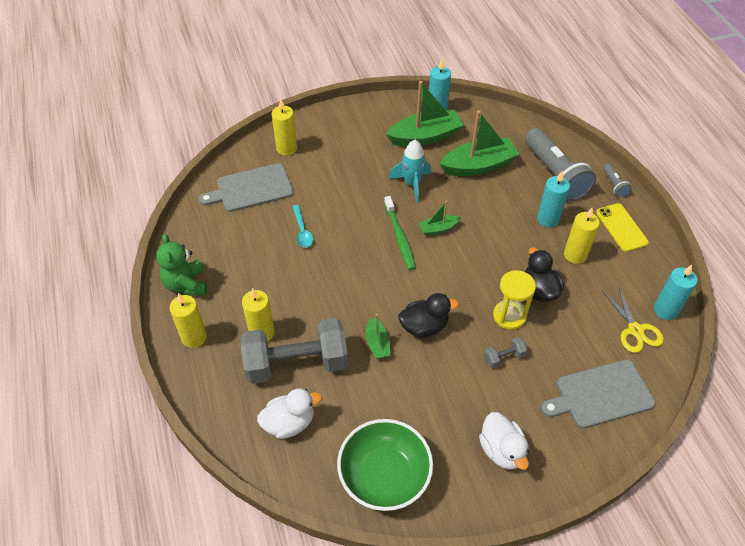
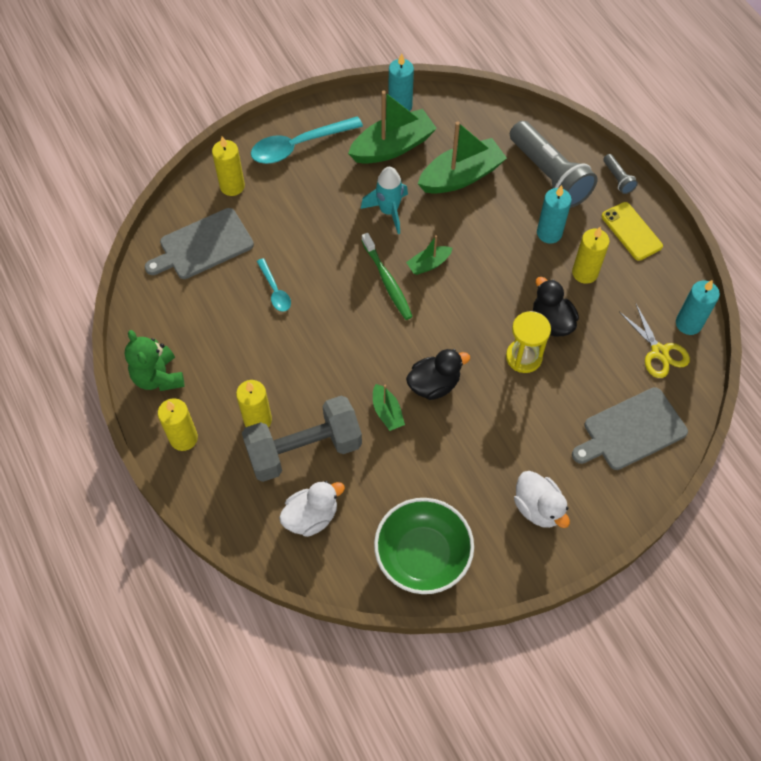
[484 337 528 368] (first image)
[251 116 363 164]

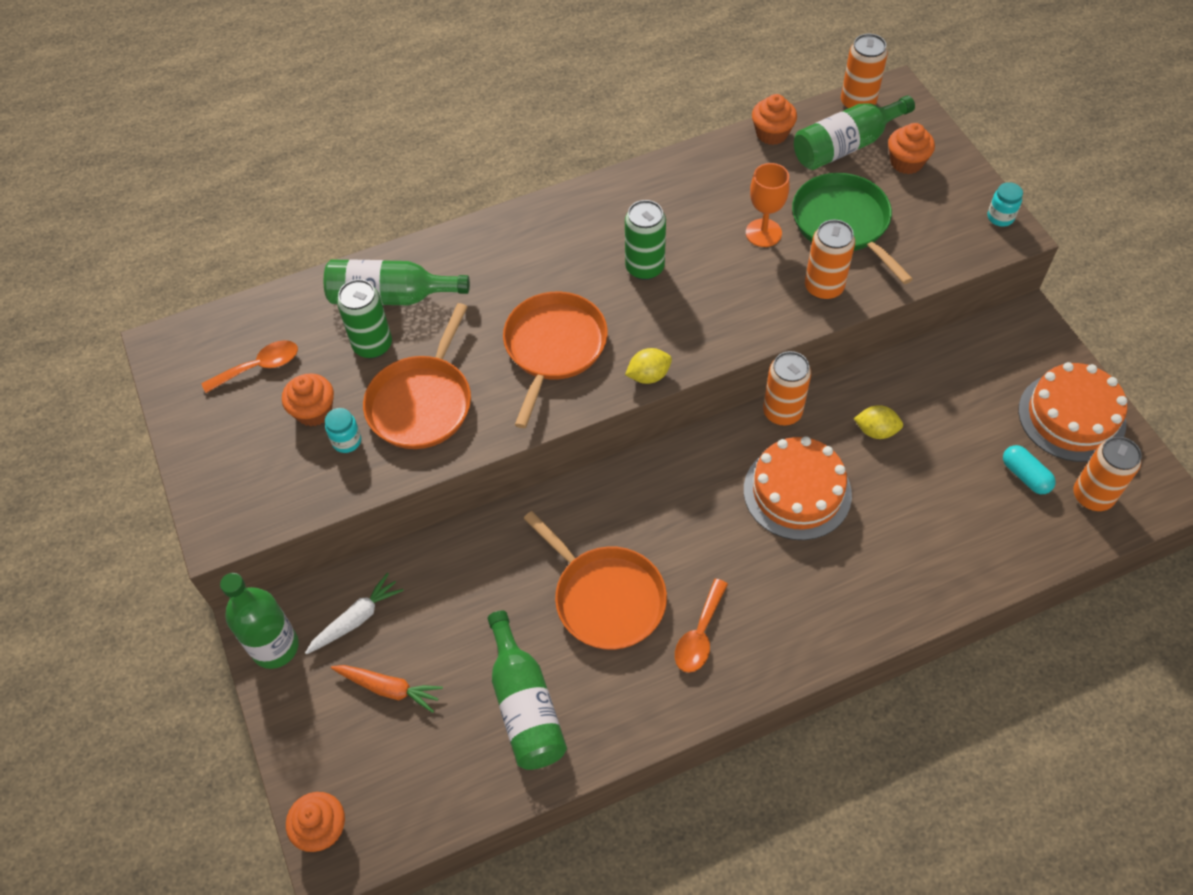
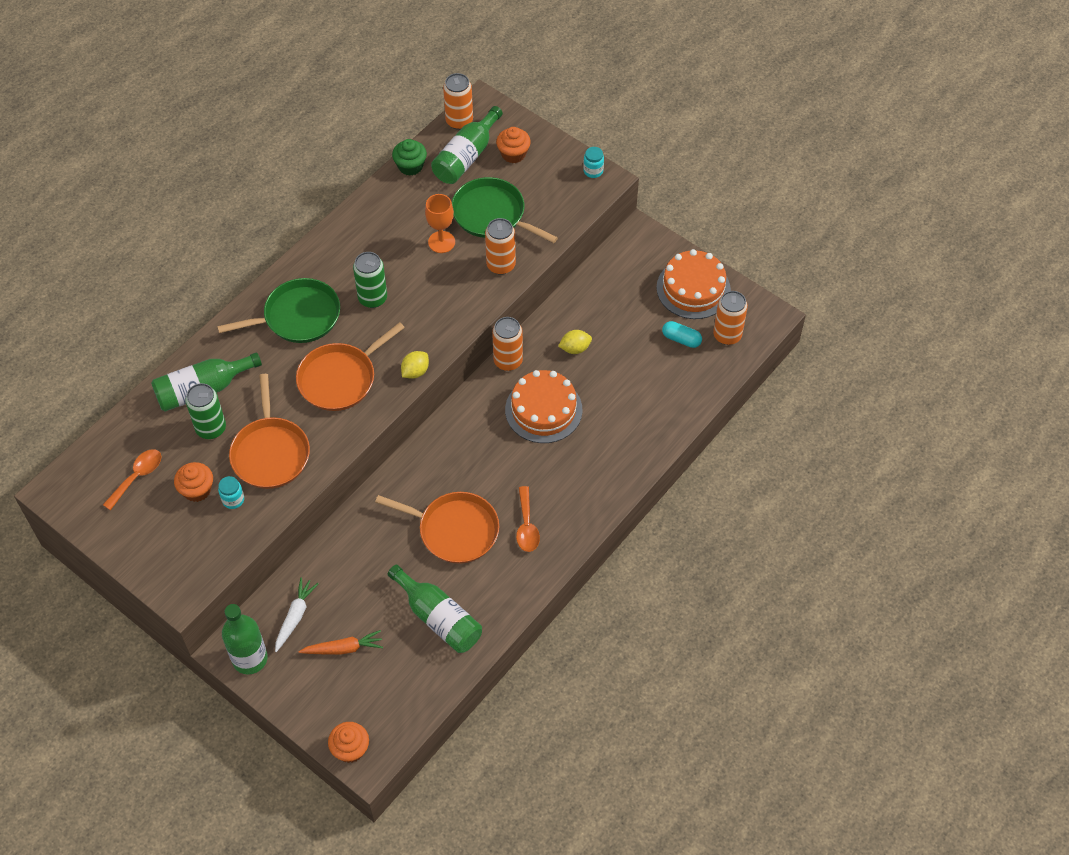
[296 322 405 411]
[392 139 427 176]
[217 278 340 343]

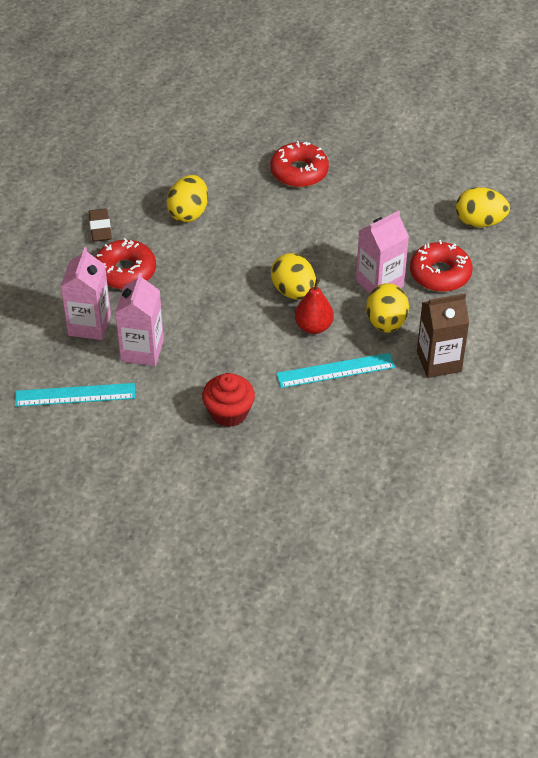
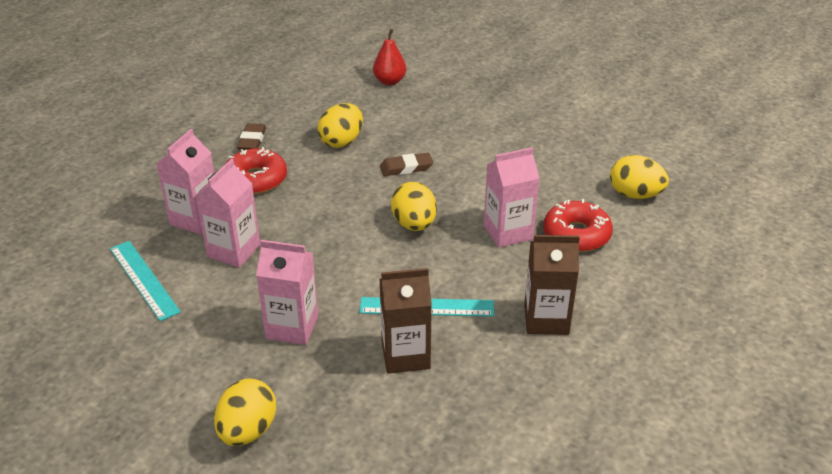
[110 241 181 321]
[256 240 318 345]
[270 141 329 187] (first image)
[373 29 406 85]
[214 378 276 446]
[380 153 433 176]
[380 268 432 374]

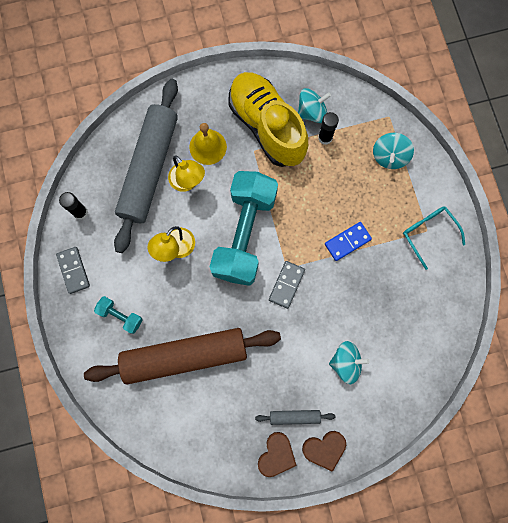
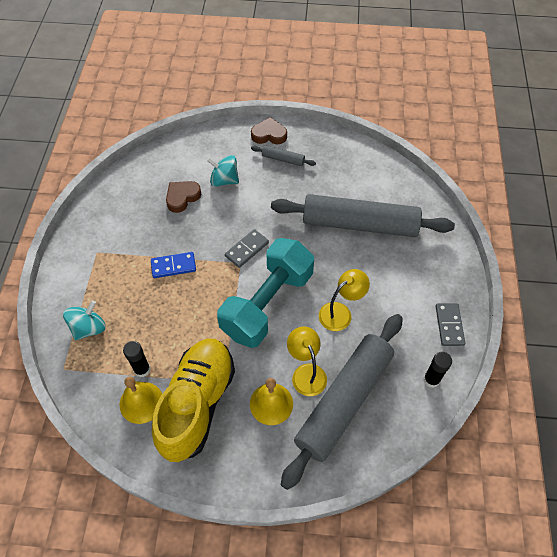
[271 194 455 237]
[94 296 143 334] (first image)
[152 339 235 462]
[166 181 201 213]
[120 376 162 424]
[403 206 465 270] (first image)

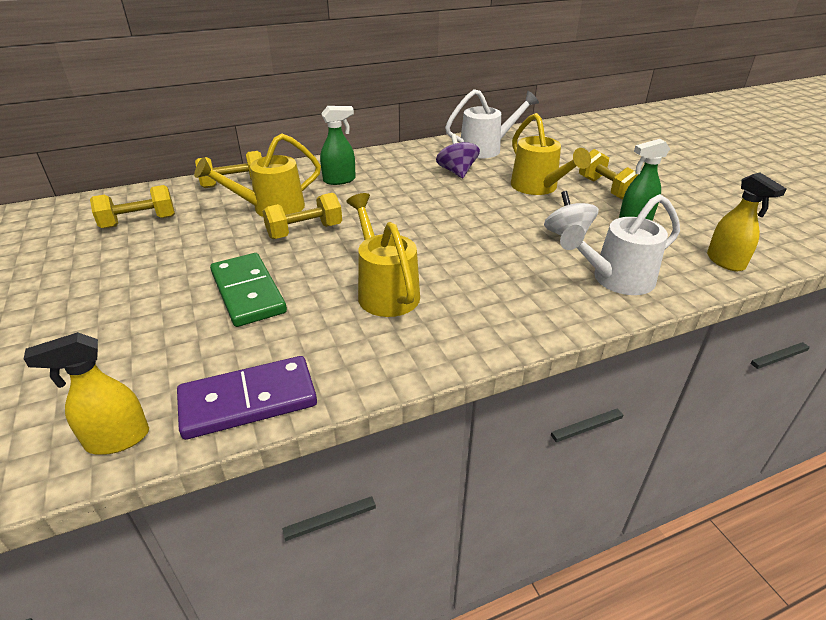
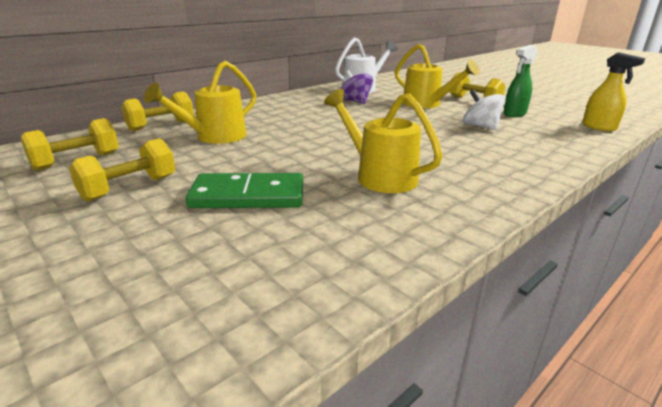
[24 332 149 455] (first image)
[177 356 317 440] (first image)
[186 173 303 208]
[69 138 176 202]
[320 106 356 185] (first image)
[560 194 680 295] (first image)

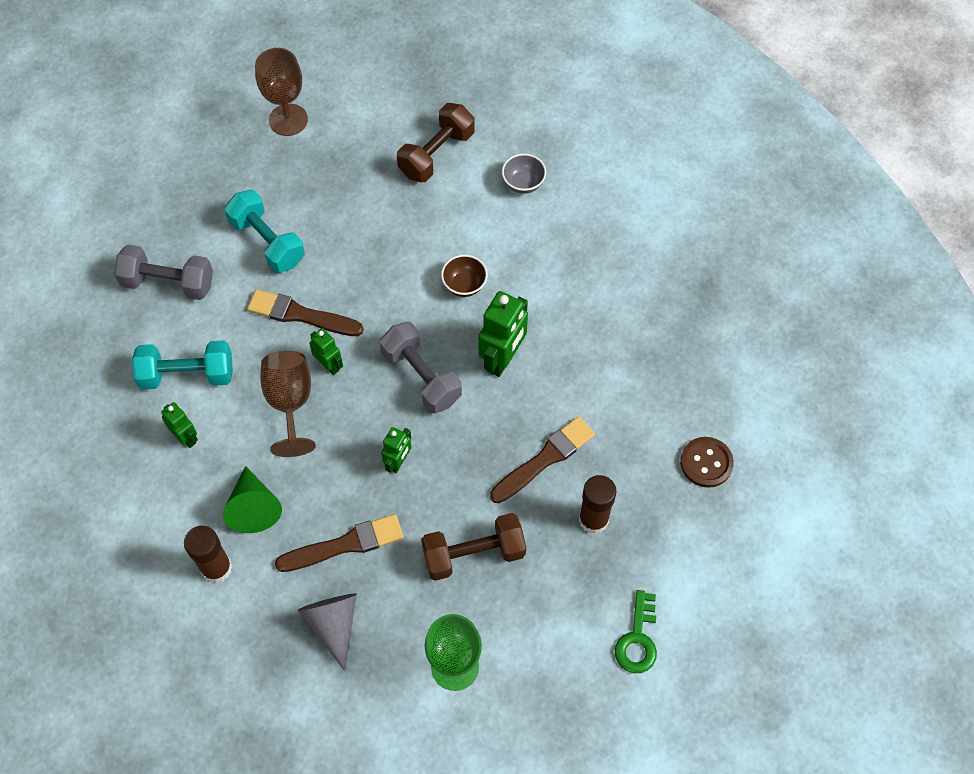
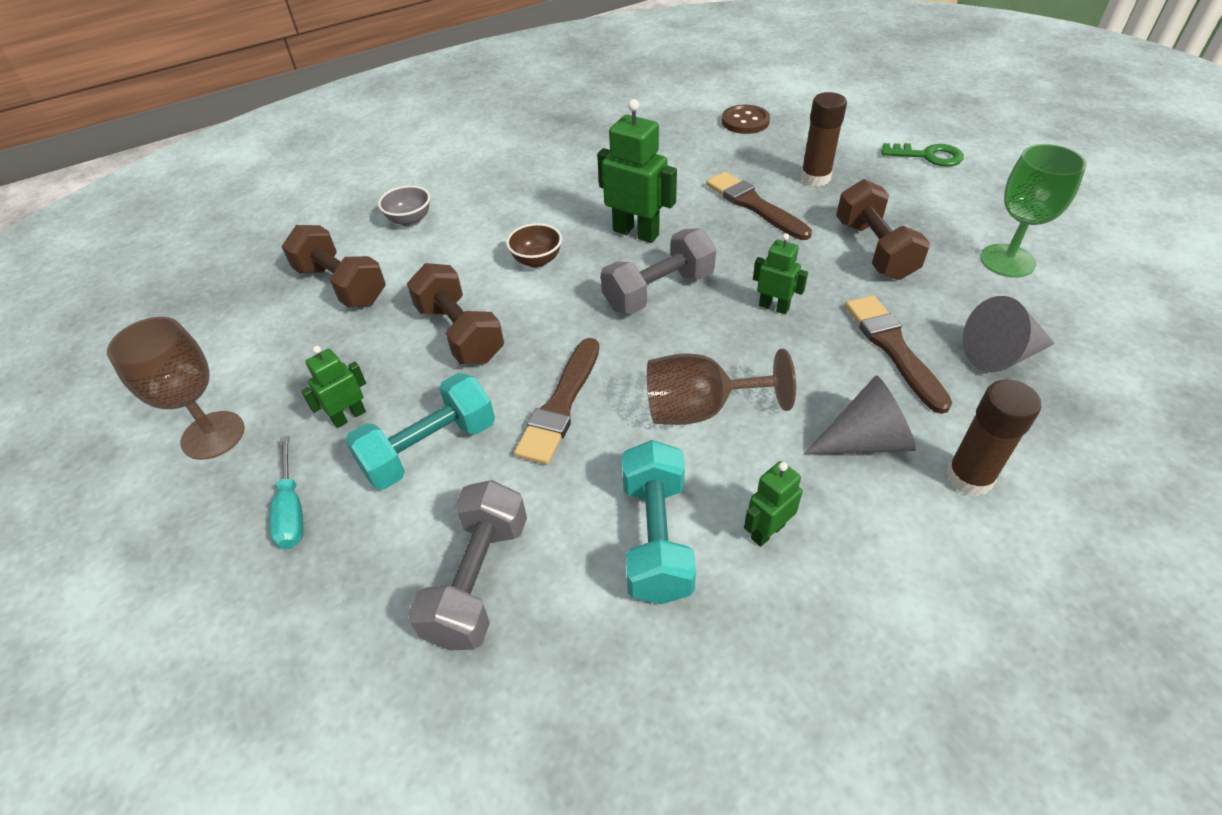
[804 375 916 454]
[301 346 366 428]
[270 436 303 549]
[407 263 504 364]

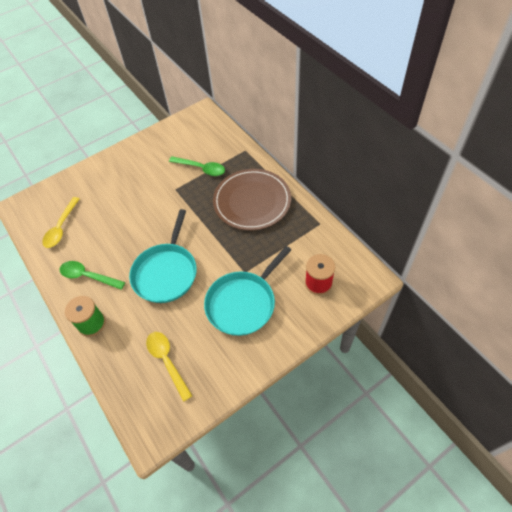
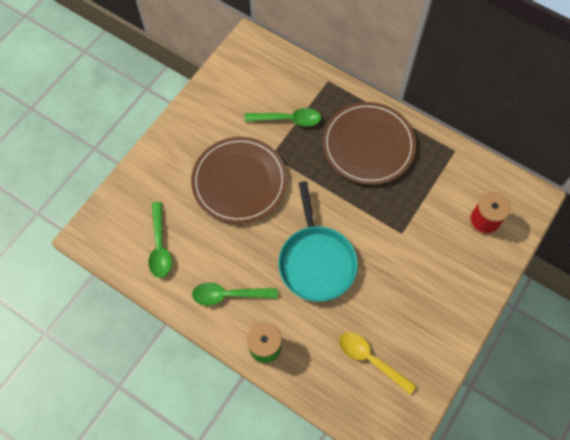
[148 202 172 278]
[204 246 291 336] (first image)
[191 137 287 224]

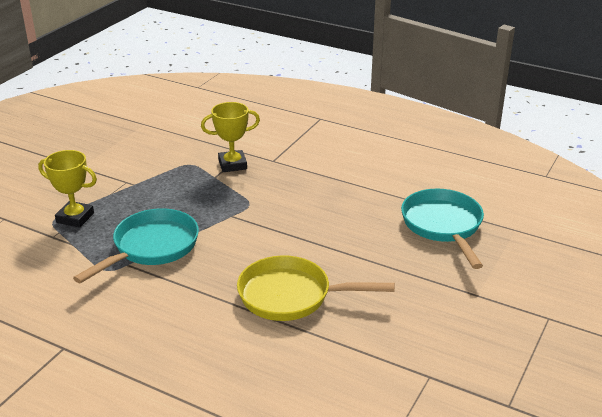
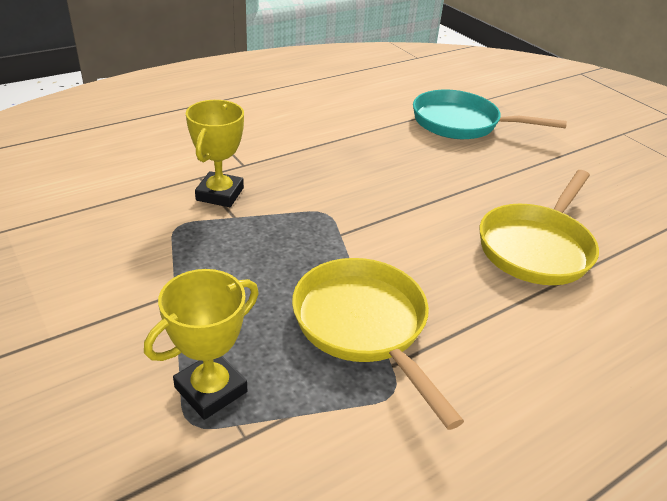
[292 258 464 430]

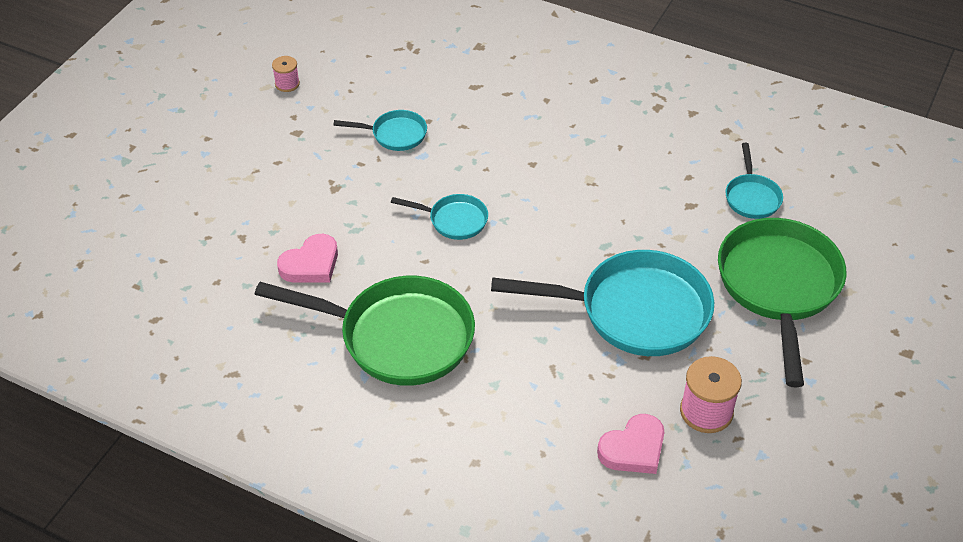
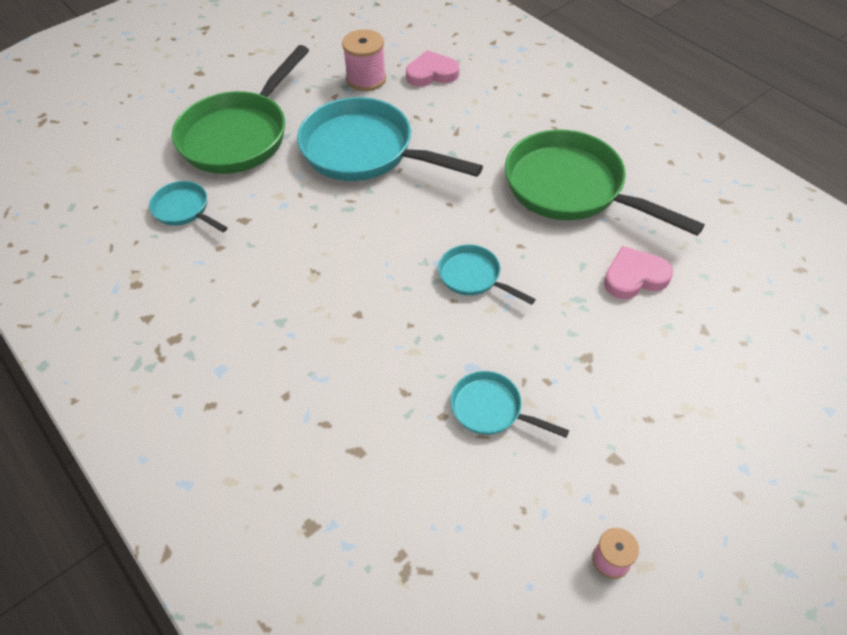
[149 181 228 232]

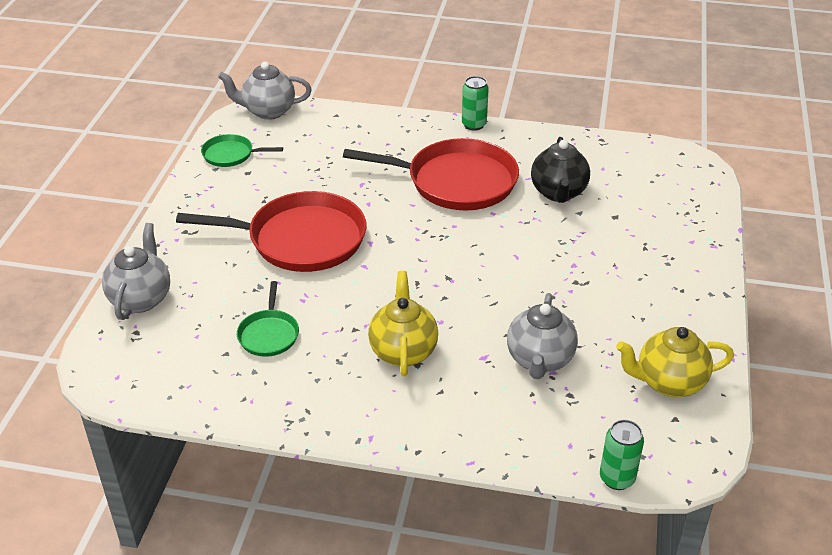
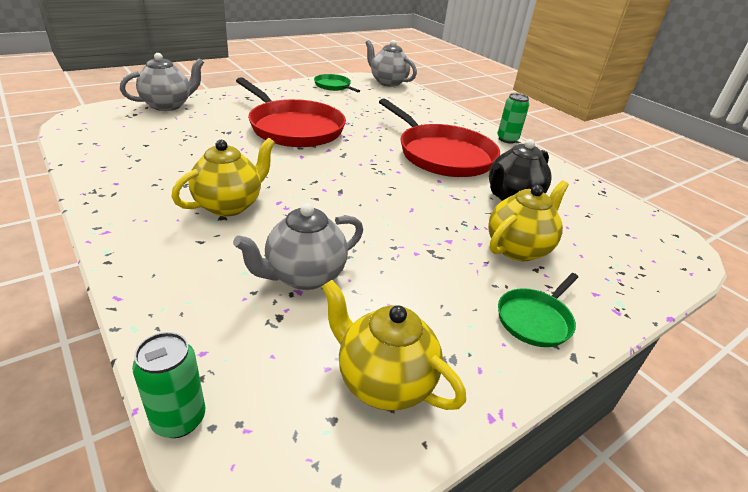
[498 273 578 347]
[488 181 569 261]

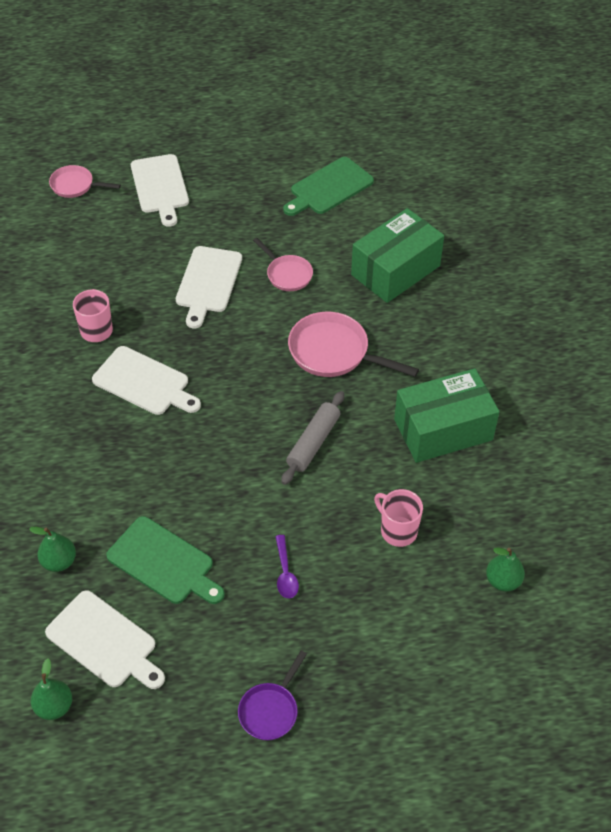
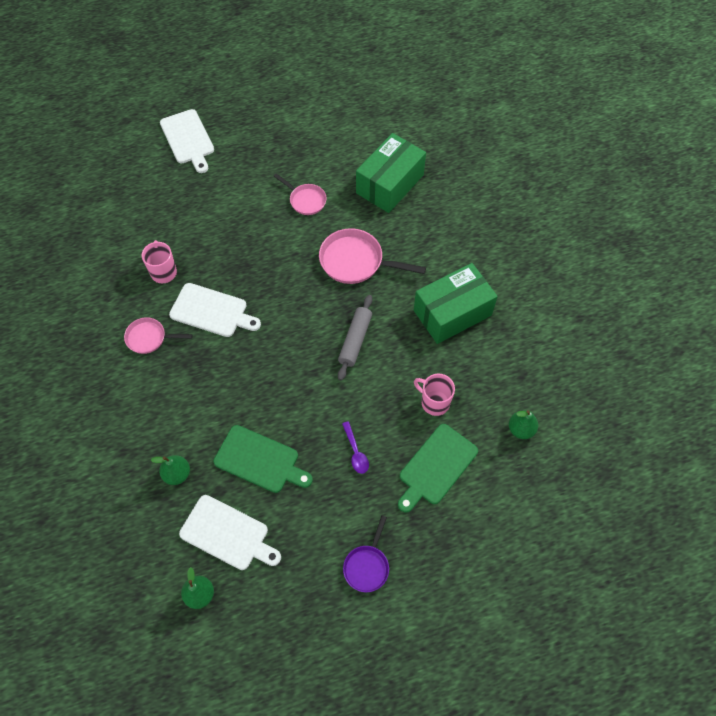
[124 317 193 354]
[176 246 242 328] (first image)
[398 424 478 513]

